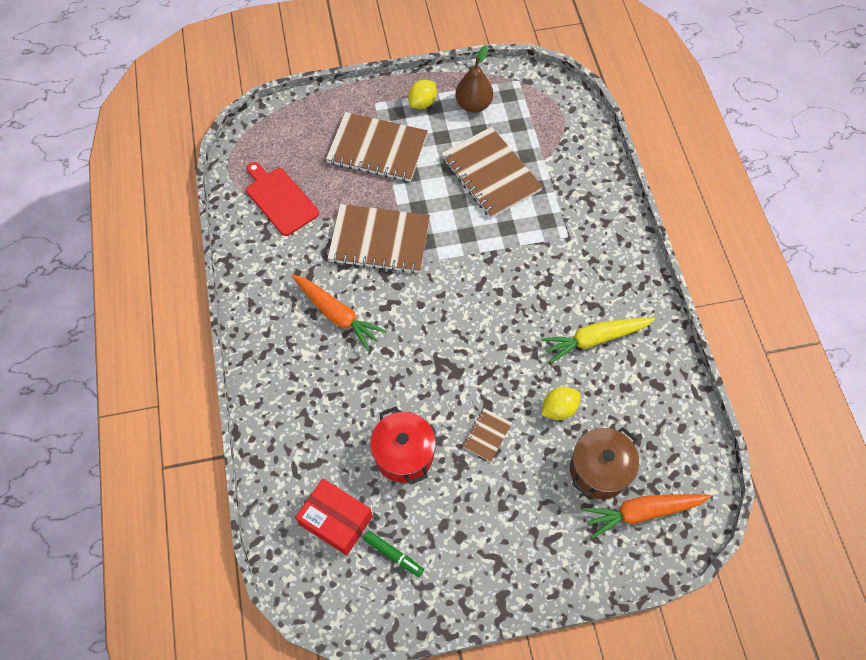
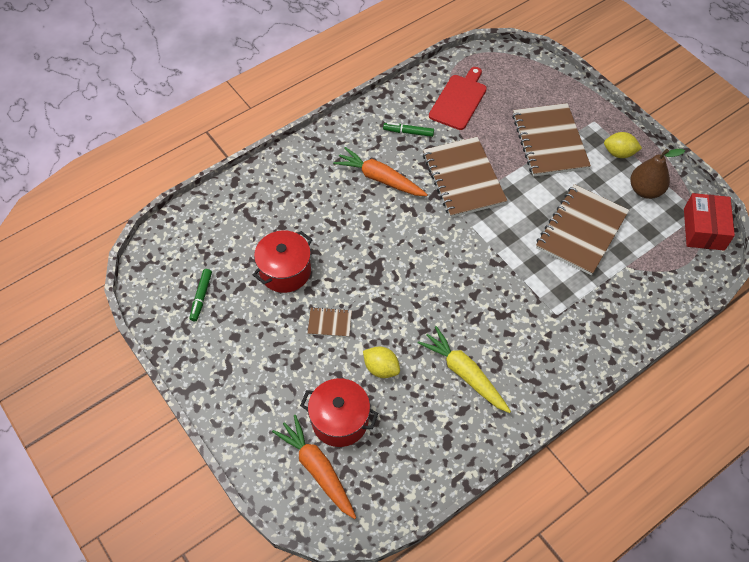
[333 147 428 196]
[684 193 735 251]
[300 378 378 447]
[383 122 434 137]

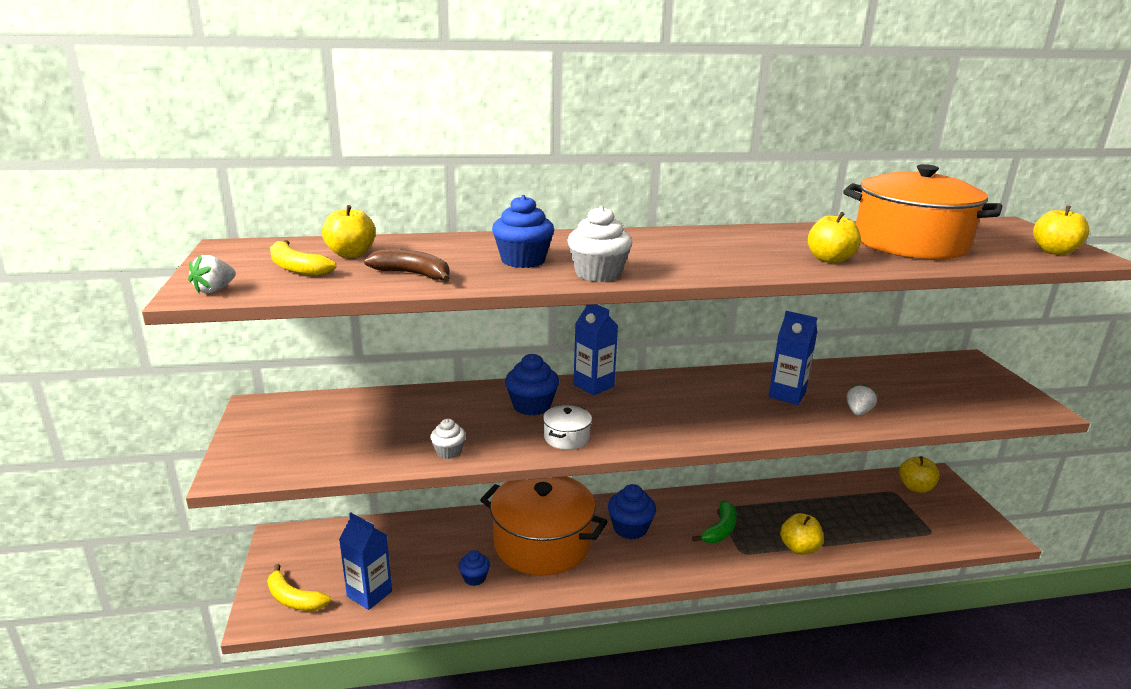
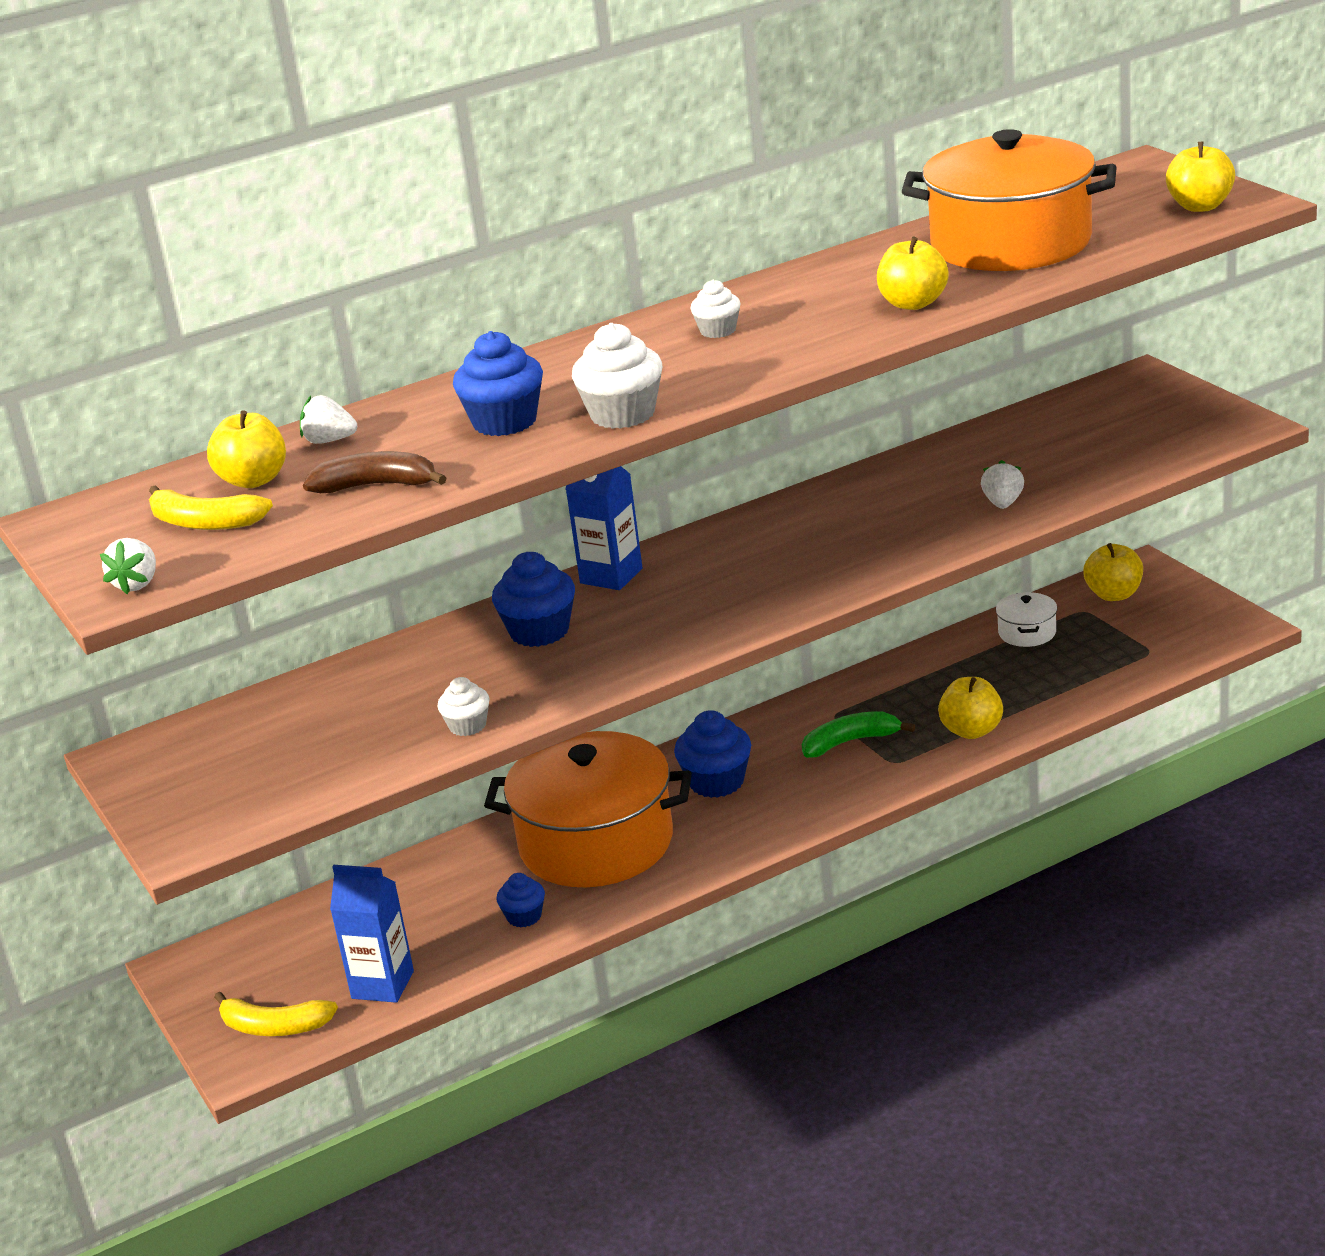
[996 592 1057 647]
[802 711 915 758]
[769 311 817 405] (first image)
[300 395 357 444]
[690 280 741 338]

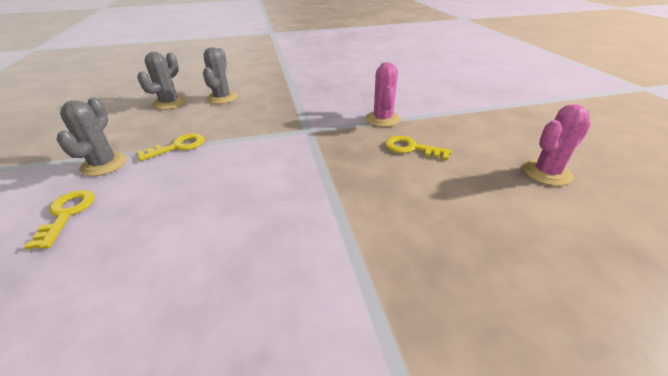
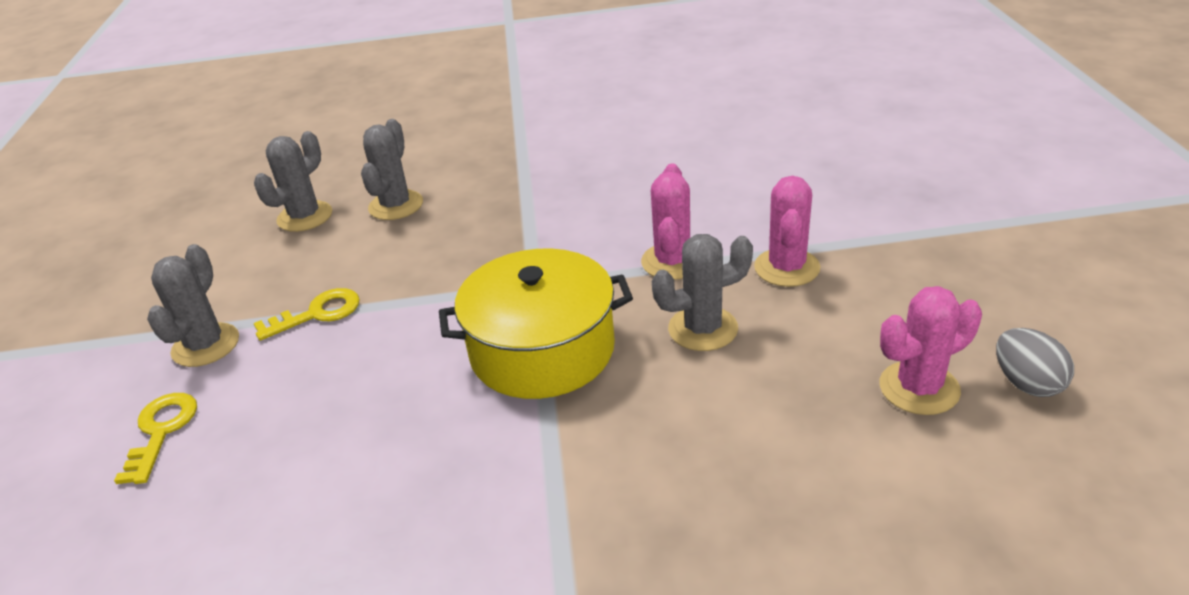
[652 234 753 351]
[439 248 633 399]
[754 176 821 287]
[996 328 1074 397]

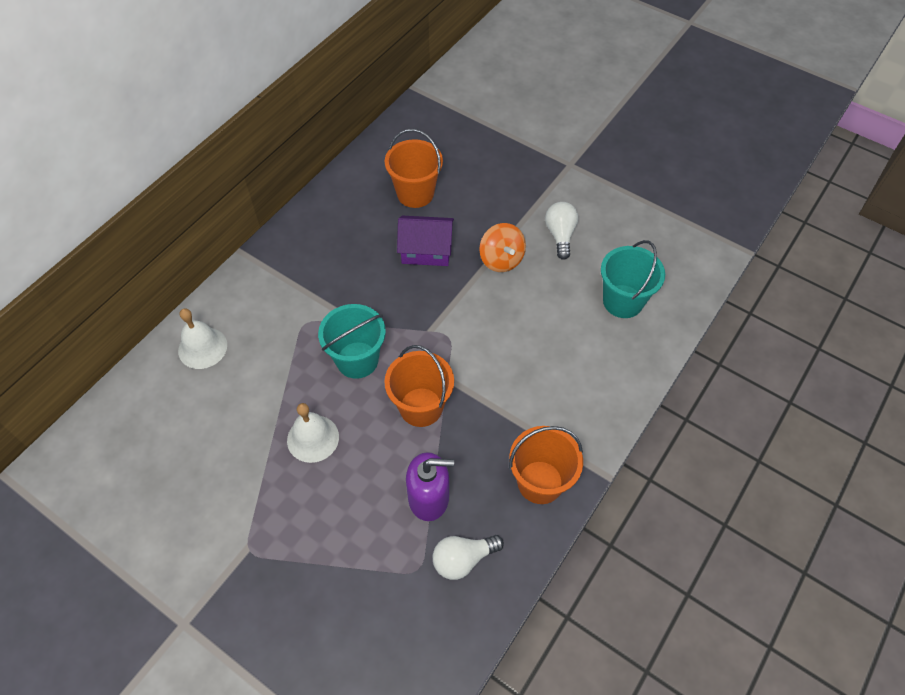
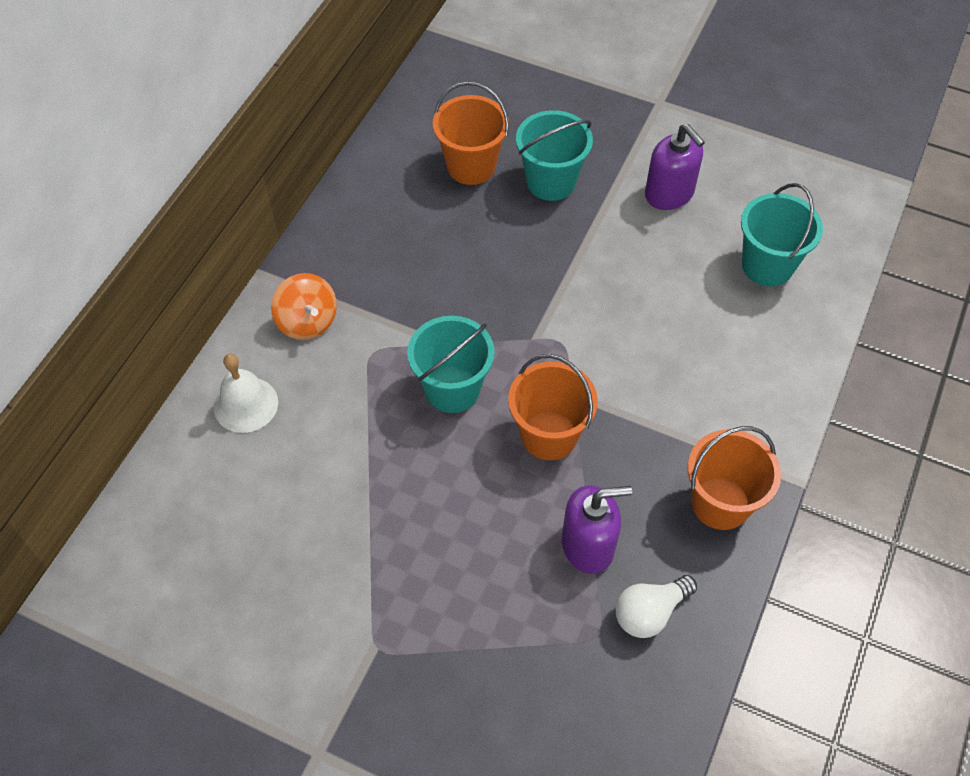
[287 403 339 463] (first image)
[397 216 454 266] (first image)
[271 273 337 340]
[645 124 705 210]
[516 110 593 201]

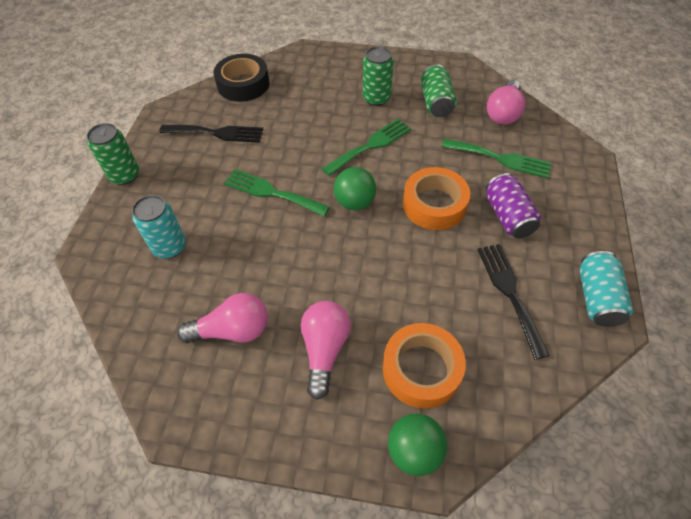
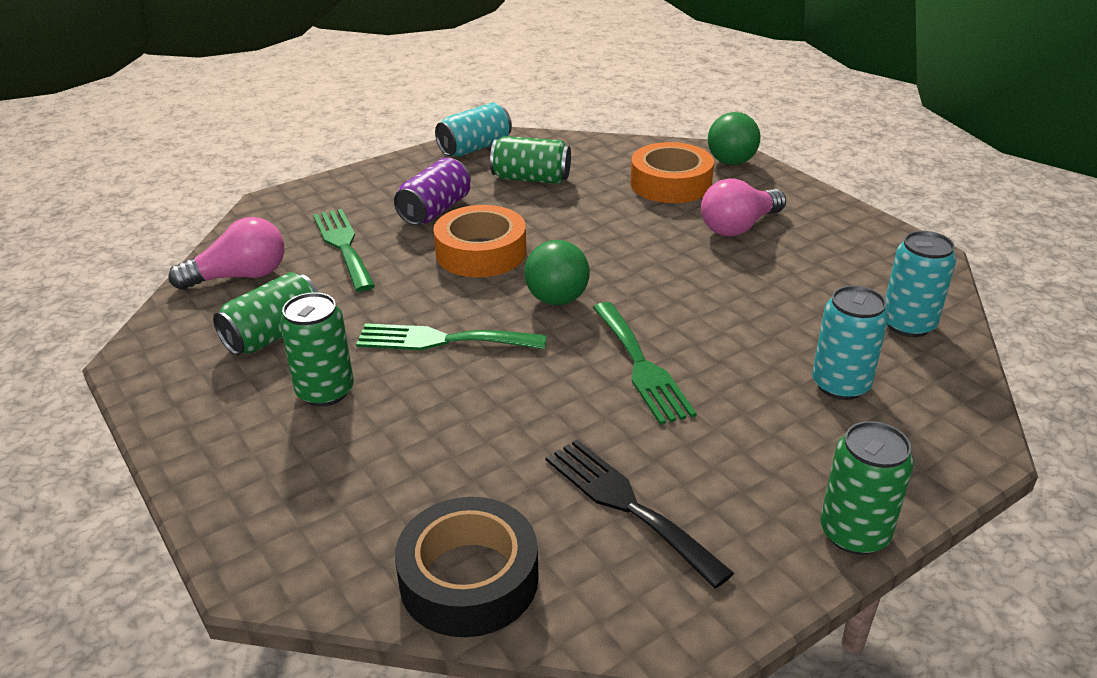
[177 293 268 343] (first image)
[490 136 571 184]
[885 231 956 337]

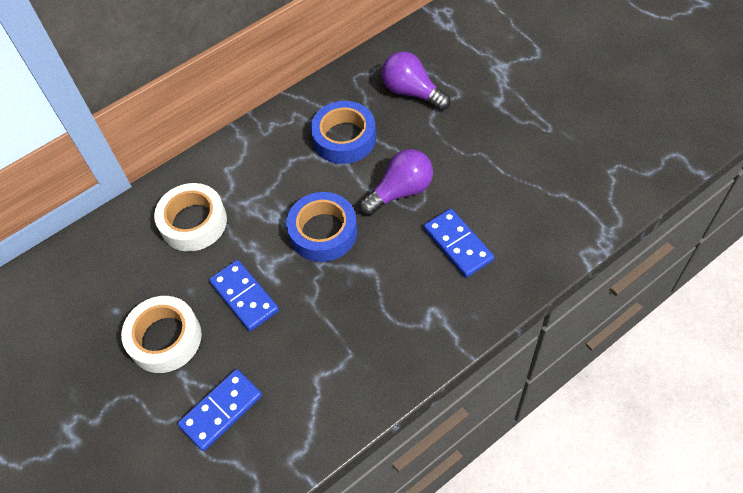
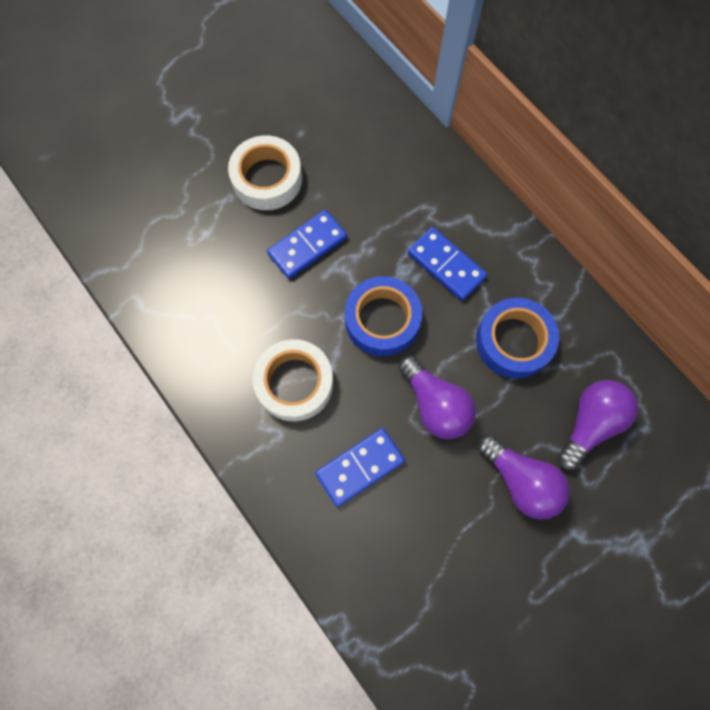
[252 339 333 421]
[408 227 487 301]
[478 434 570 520]

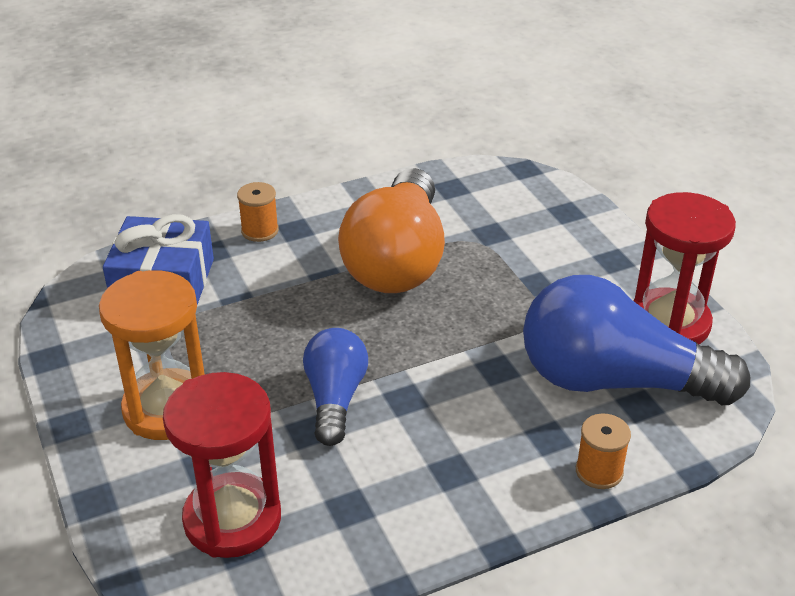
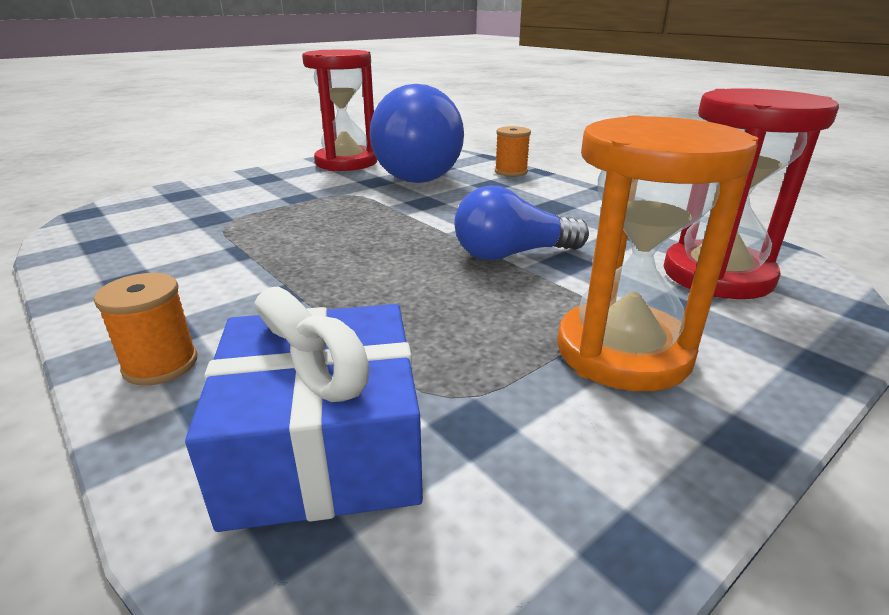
[338 168 445 293] (first image)

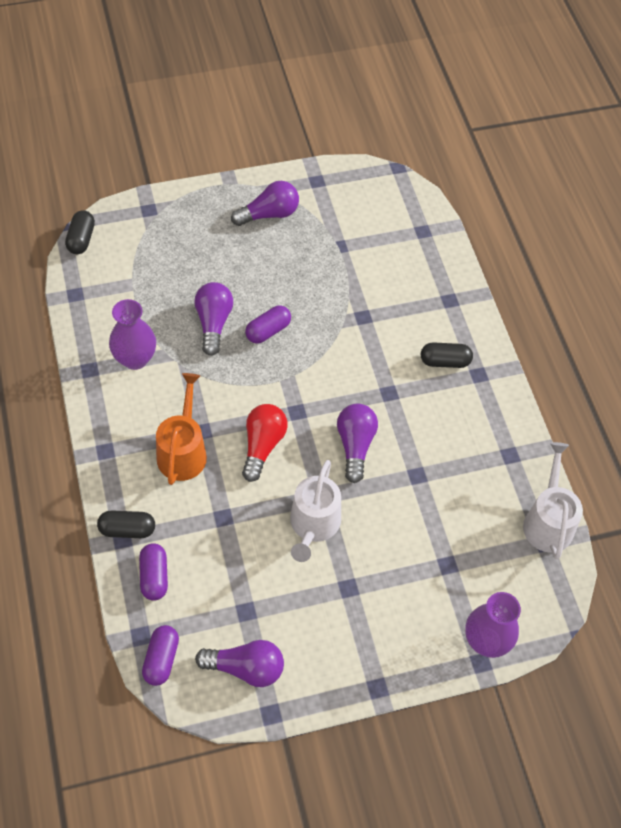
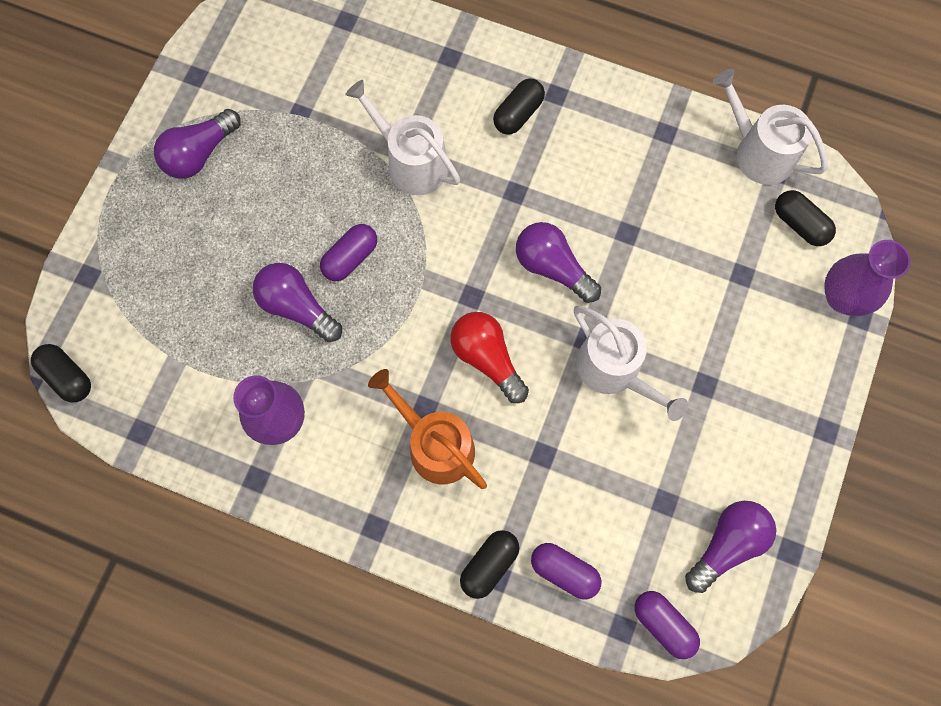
[154 109 241 179]
[320 224 377 281]
[345 80 460 195]
[775 190 836 246]

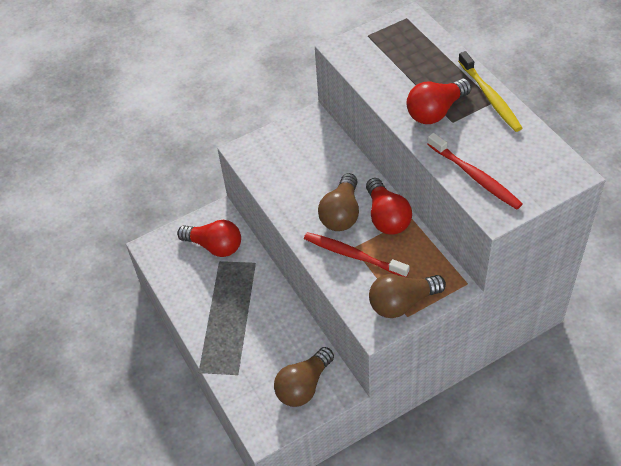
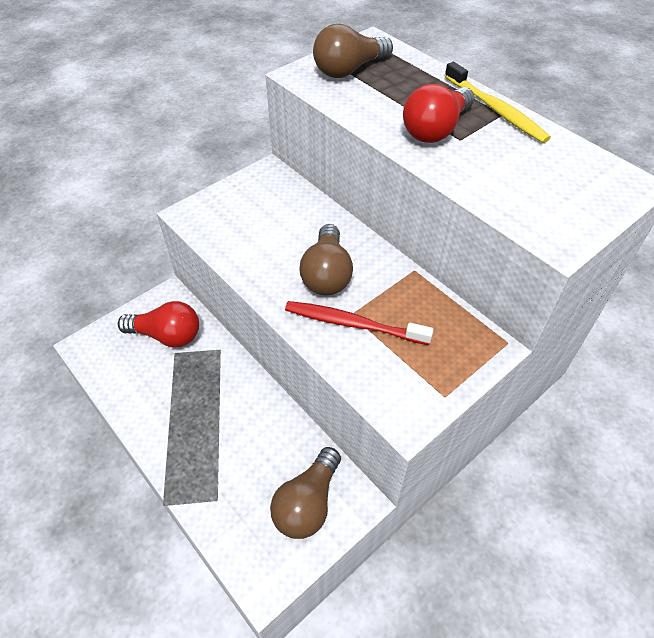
[366 178 412 235] (first image)
[313 24 393 78]
[427 133 523 210] (first image)

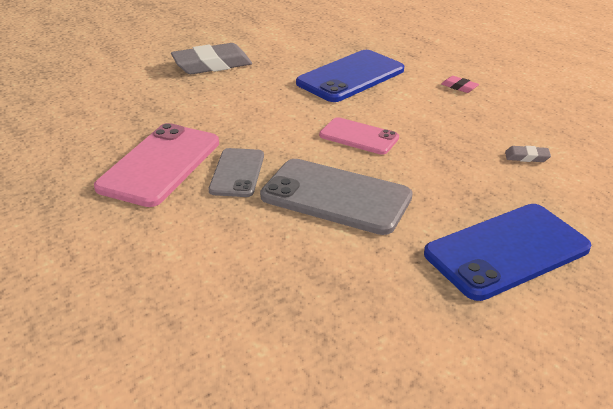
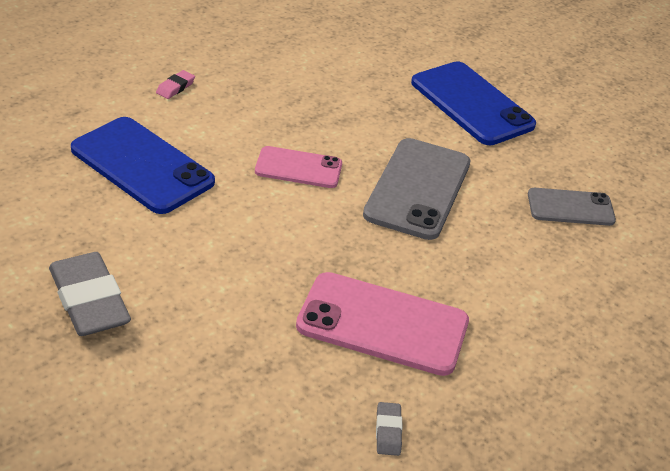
[528 188 616 226]
[255 146 342 188]
[376 402 402 456]

